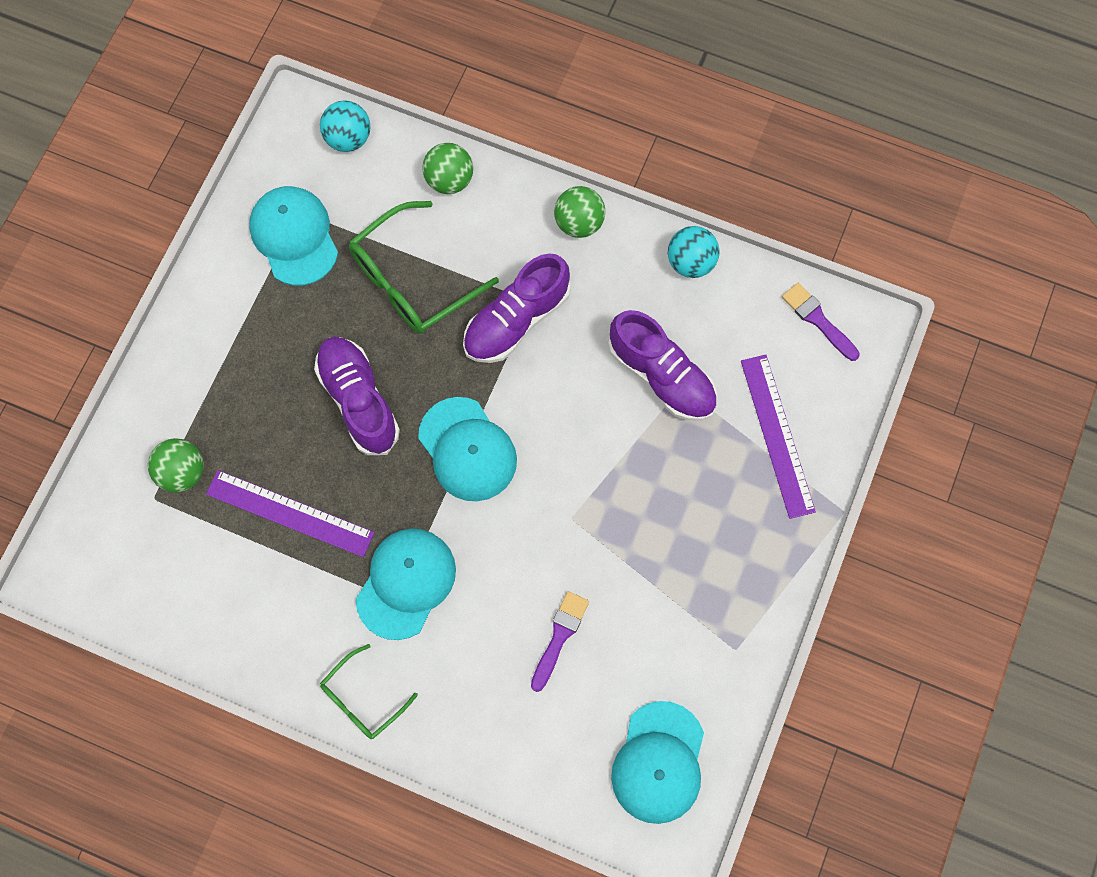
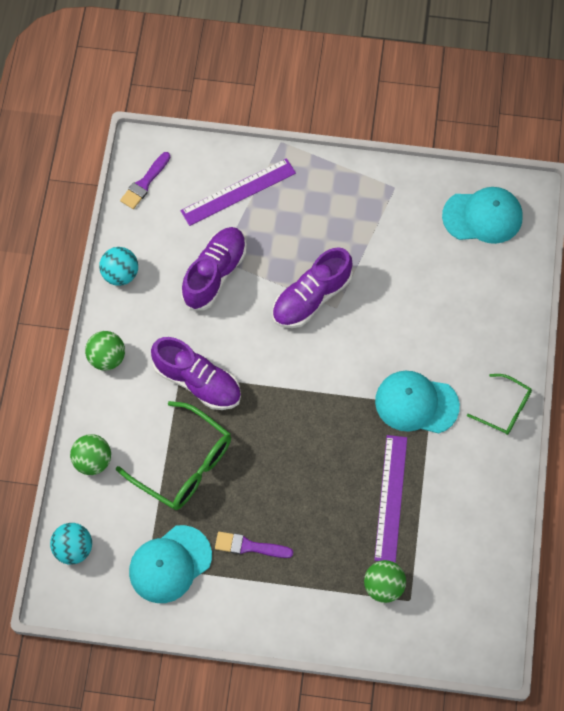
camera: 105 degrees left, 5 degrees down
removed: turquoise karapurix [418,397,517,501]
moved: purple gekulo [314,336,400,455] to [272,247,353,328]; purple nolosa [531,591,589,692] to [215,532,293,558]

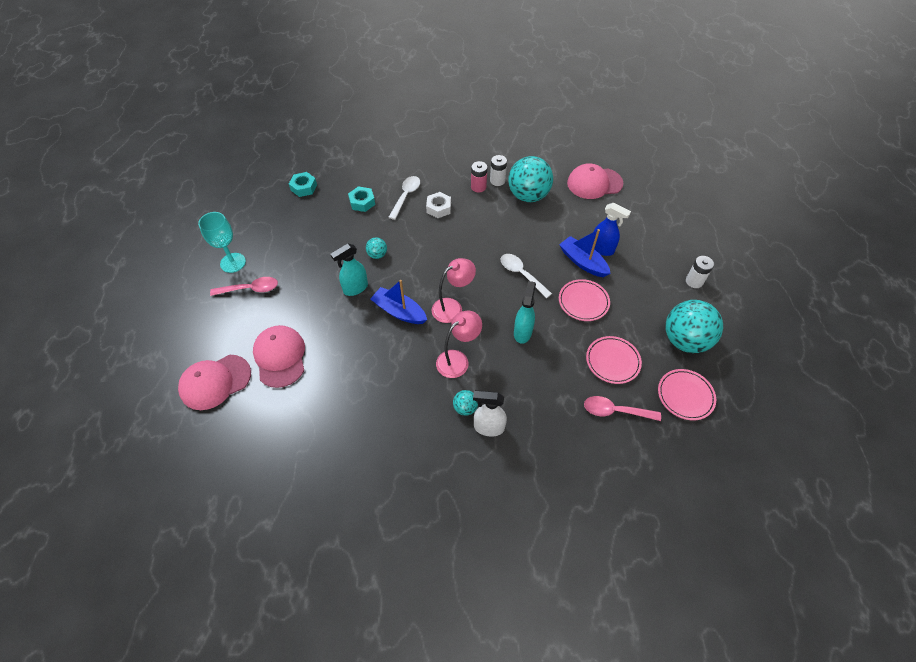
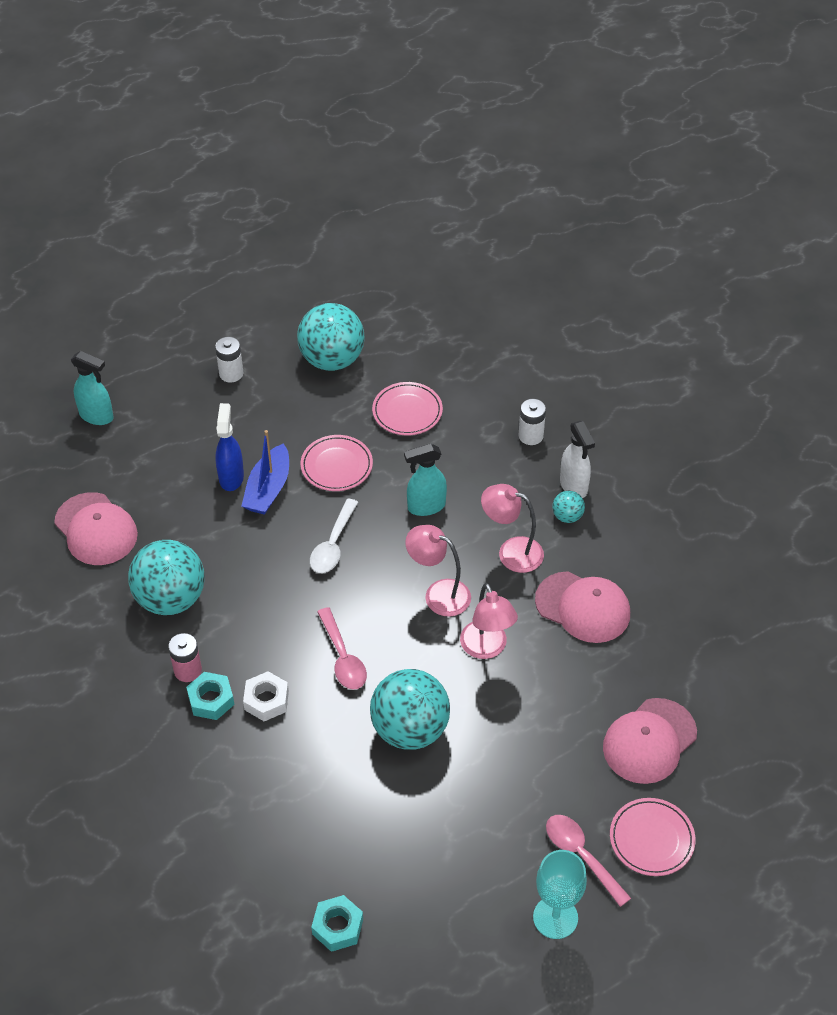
camera: 120 degrees left, 5 degrees down
removed: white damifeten [388,176,420,220]
moved: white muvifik [490,155,507,186] to [519,399,546,445]; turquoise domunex [348,186,375,212] to [186,672,234,720]; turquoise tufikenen [330,243,368,296] to [71,351,113,425]; pink karapurix [178,355,251,410] to [535,571,630,643]; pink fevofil [658,369,716,420] to [610,798,696,876]; pink damifeten [584,396,661,421] to [317,607,367,690]
replaced: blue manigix [371,280,427,324] to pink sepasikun [460,583,518,659]
resized: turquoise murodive [366,237,387,259] = [370,669,450,750] x2.23

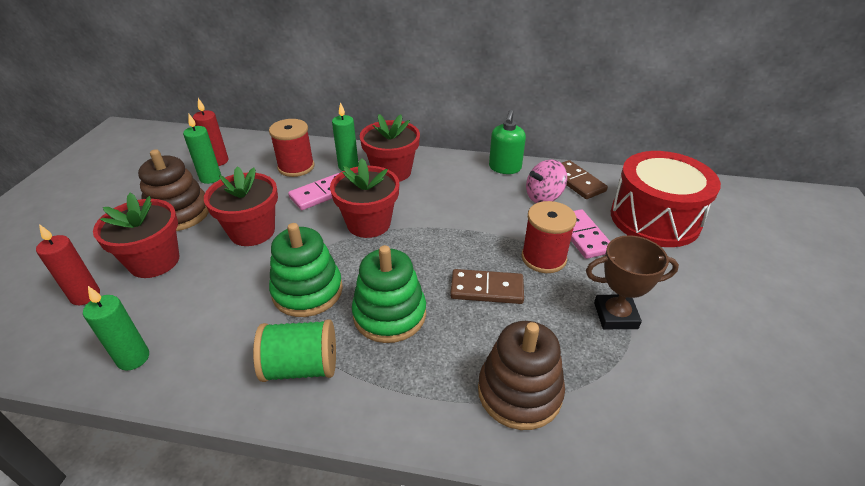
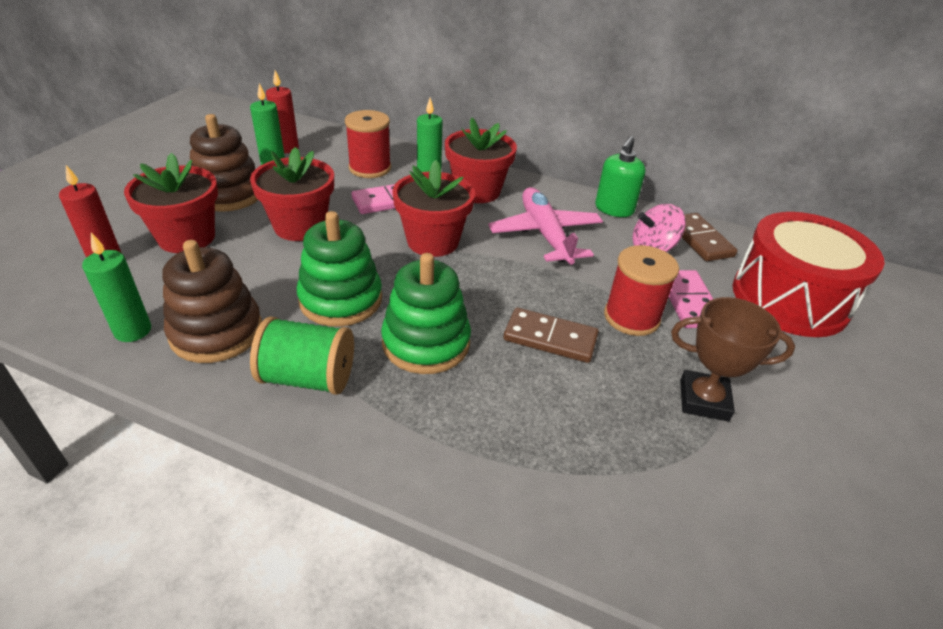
camera: 10 degrees right, 0 degrees up
added: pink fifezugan [488,187,603,265]
moved: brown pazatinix [478,321,565,430] to [162,240,262,363]

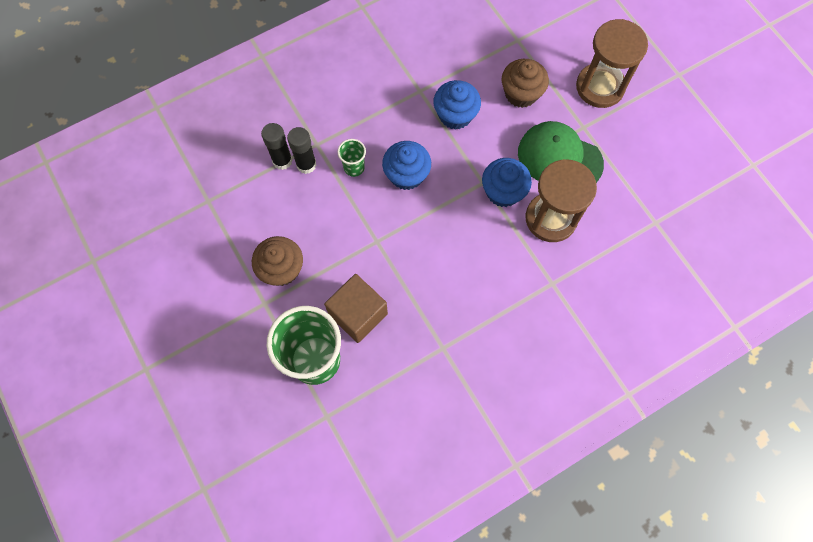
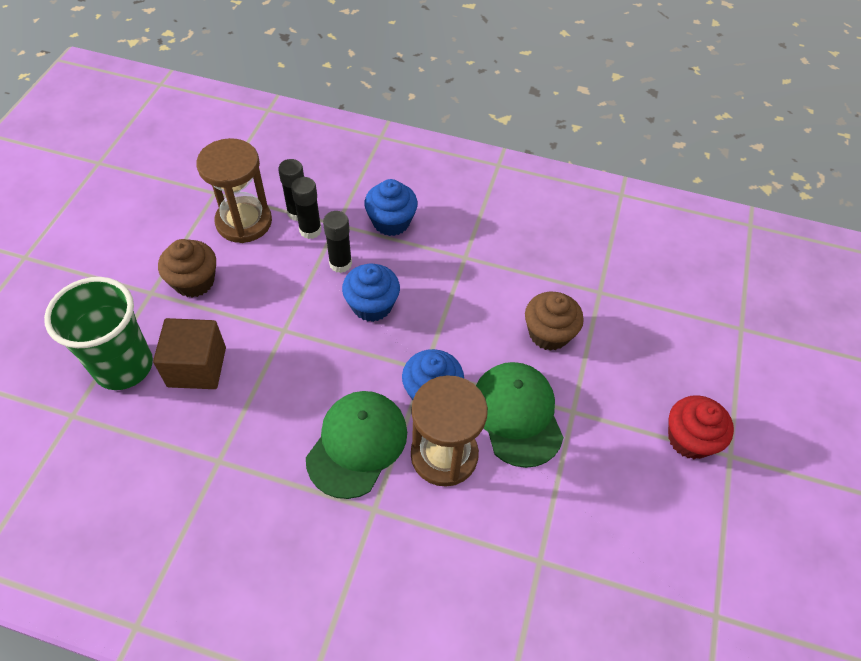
camera: 45 degrees right, 15 degrees down
added: green karapurix [306,391,407,499]; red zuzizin [668,395,734,459]
moved: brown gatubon [576,19,648,108] to [196,138,272,243]; blue zuzizin [433,80,481,130] to [364,179,418,236]
replaced: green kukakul [337,139,366,177] to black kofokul [323,211,352,273]

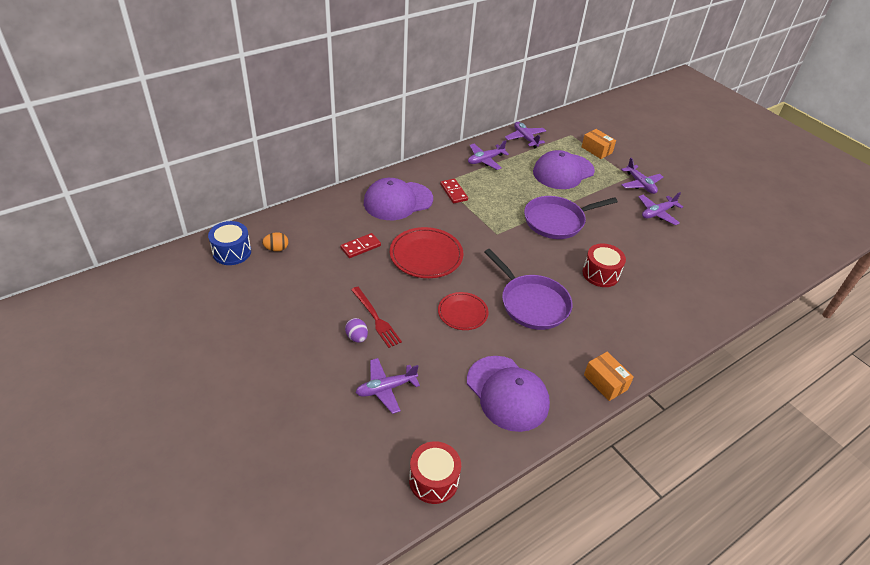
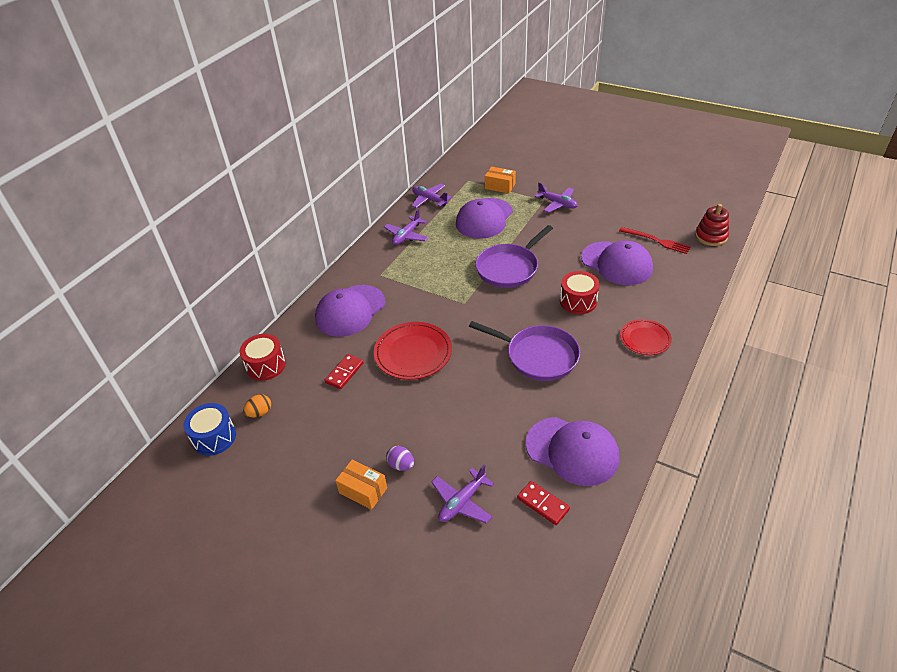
camera: 20 degrees left, 0 degrees up
removed: purple fifezugan [638,192,683,225]
added: red pazatinix [695,204,729,246]; purple karapurix [581,241,653,285]
moved: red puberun [440,179,468,203] to [517,481,570,525]; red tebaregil [351,287,402,348] to [619,227,691,254]; red fevofil [438,292,489,330] to [620,319,672,355]; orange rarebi [584,352,634,401] to [335,460,387,510]; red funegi [409,441,461,504] to [239,334,286,381]

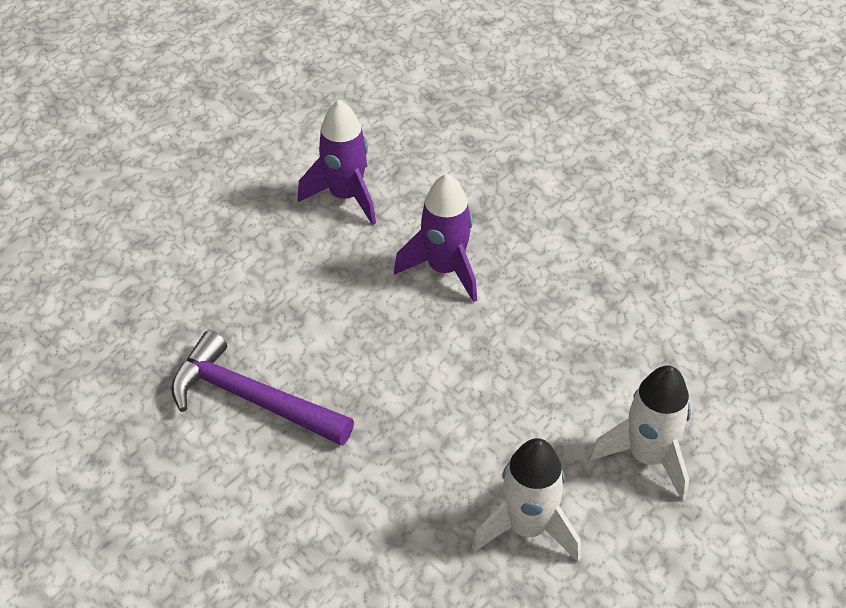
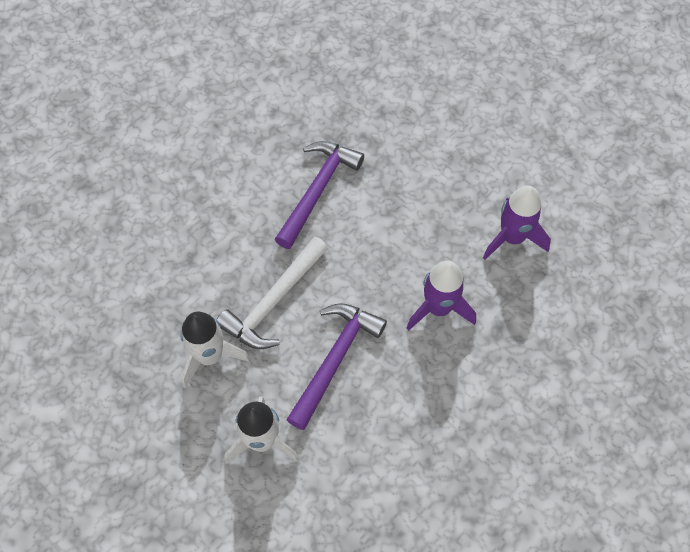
camera: 90 degrees right, 15 degrees up
added: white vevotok [216,236,328,349]; purple vevotok [286,303,387,430]

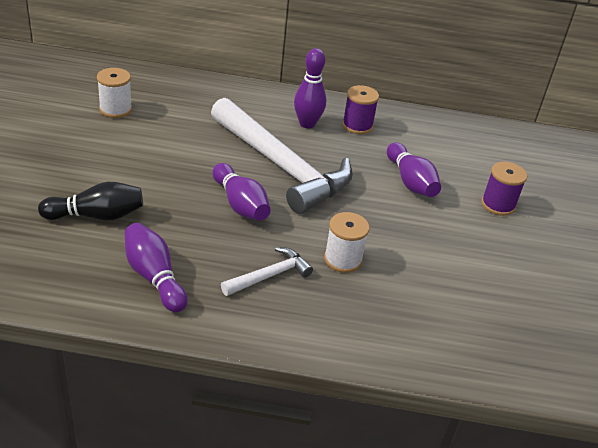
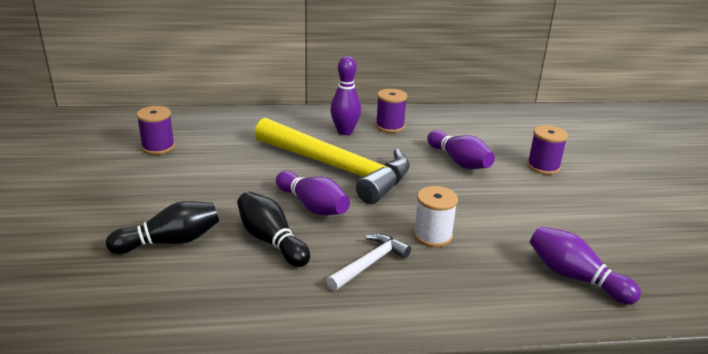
camera: 10 degrees left, 10 degrees down
added: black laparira [237,192,310,267]
moved: purple laparira [124,223,188,312] to [530,226,641,305]
recoloured: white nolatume [97,68,132,118] to purple nolatume [136,106,175,155]; white vevotok [211,98,353,214] to yellow vevotok [255,118,410,204]

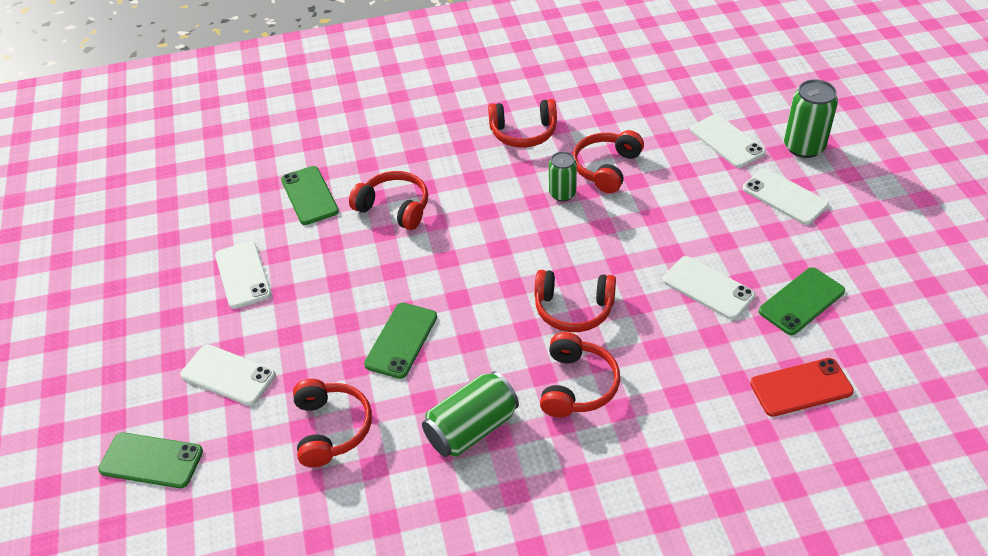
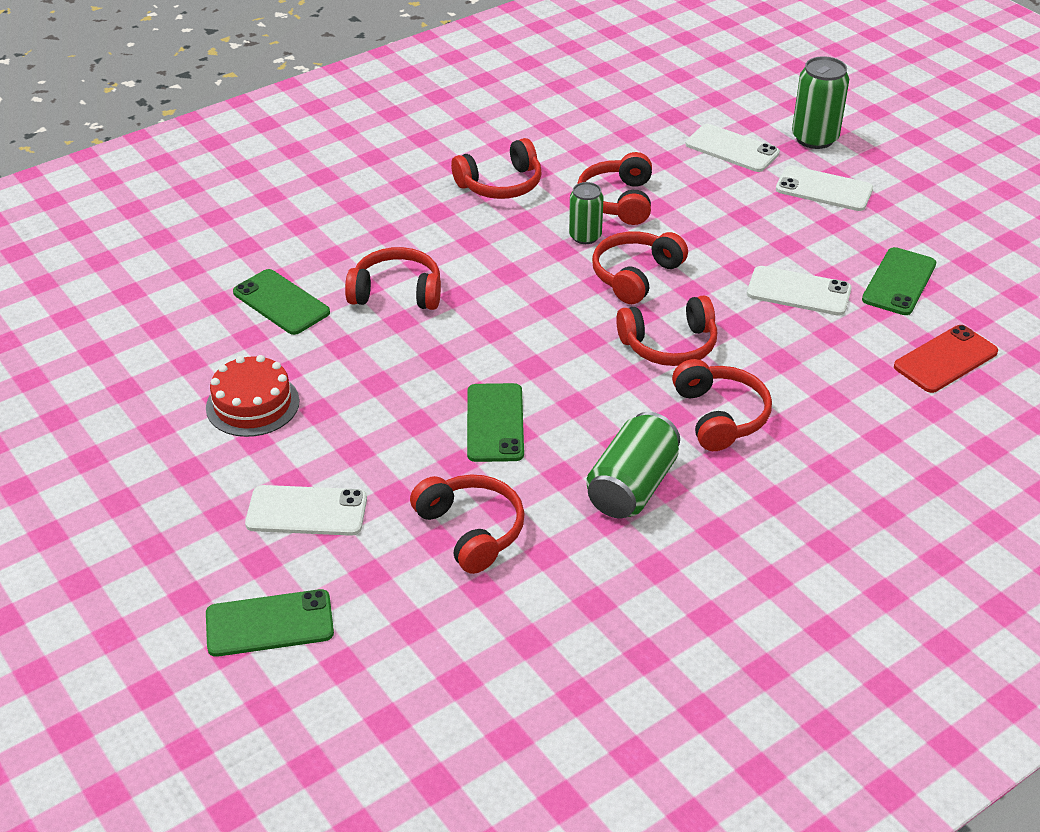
camera: 25 degrees left, 5 degrees down
added: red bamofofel [592,232,688,304]
replaced: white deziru [215,241,272,309] to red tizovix [206,355,299,437]

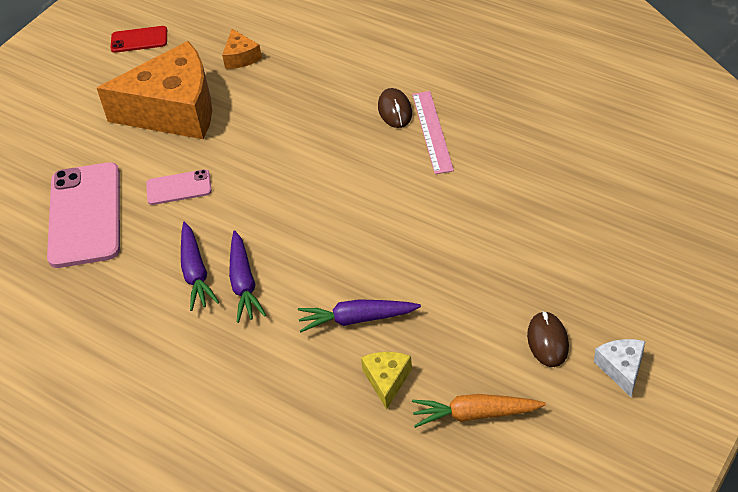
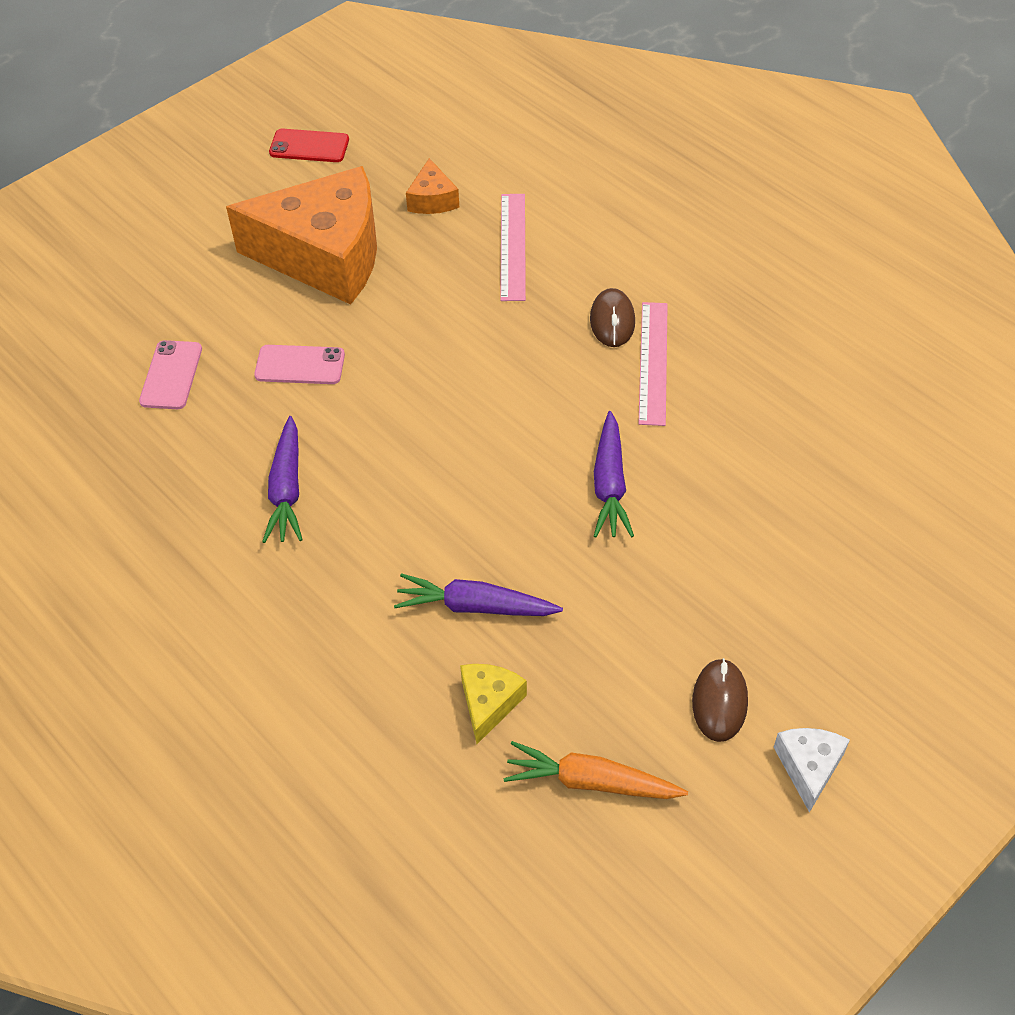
camera: 10 degrees right, 5 degrees up
added: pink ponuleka [500,194,526,301]
moved: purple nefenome [229,230,266,323] to [594,411,634,538]
resized: pink deziru [47,162,120,268] = [139,340,202,409] x0.50

